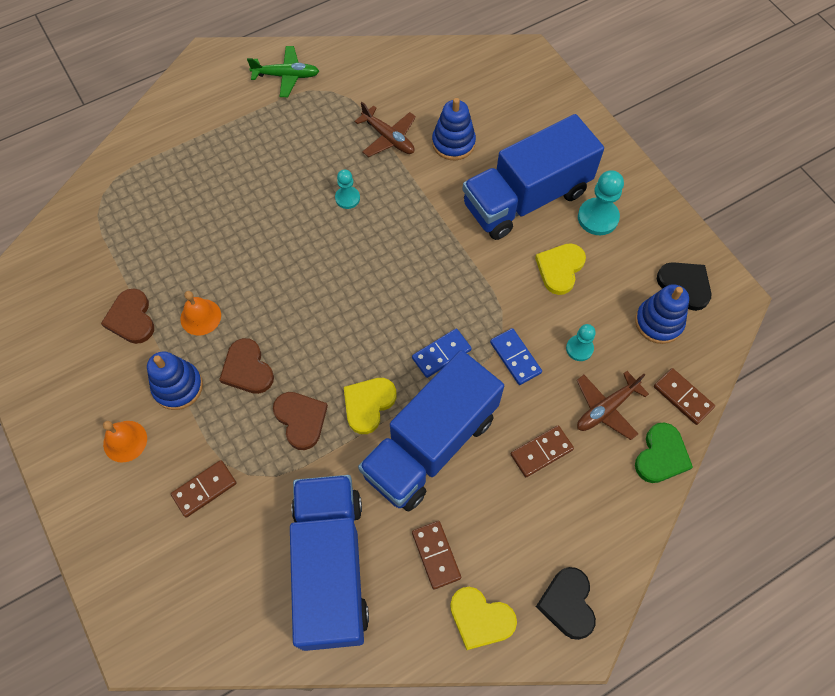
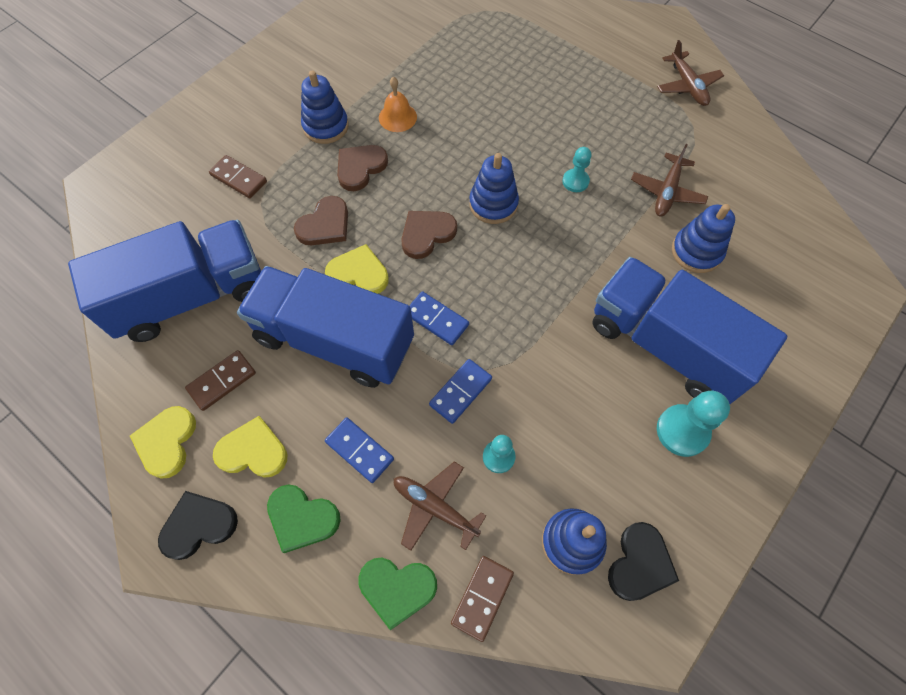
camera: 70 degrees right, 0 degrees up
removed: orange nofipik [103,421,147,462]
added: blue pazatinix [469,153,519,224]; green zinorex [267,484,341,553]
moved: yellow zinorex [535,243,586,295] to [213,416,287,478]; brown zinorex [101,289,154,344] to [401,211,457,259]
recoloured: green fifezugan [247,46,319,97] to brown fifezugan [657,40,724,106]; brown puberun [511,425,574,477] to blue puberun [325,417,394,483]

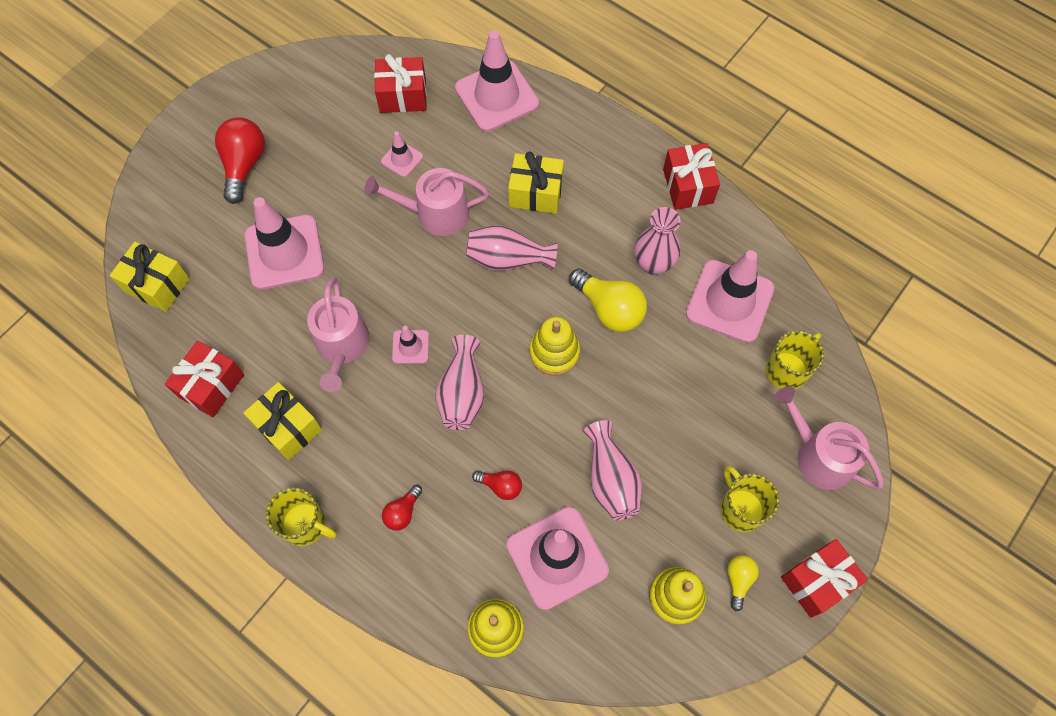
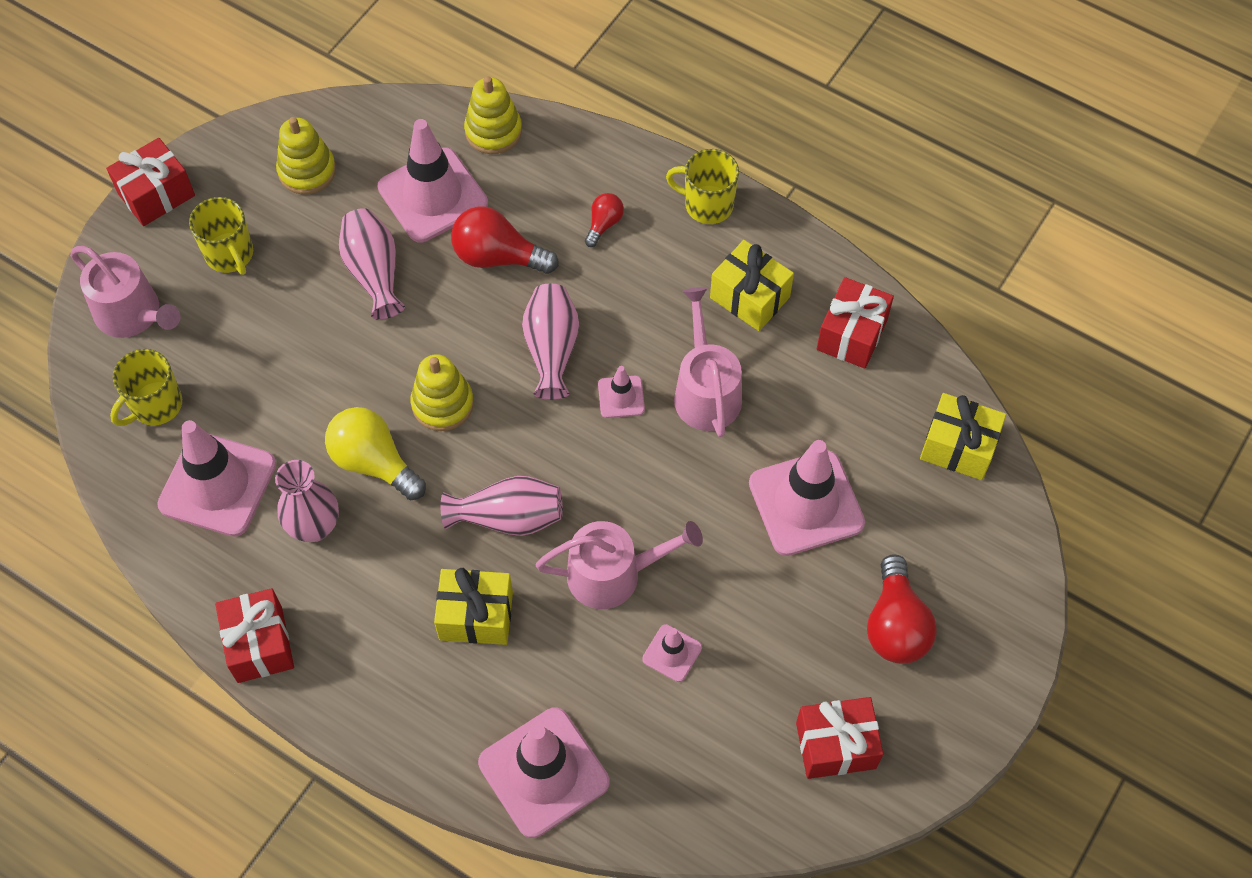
camera: 175 degrees right, 5 degrees down
removed: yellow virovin [728,555,759,611]
moved: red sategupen [374,54,427,113] to [796,697,883,779]
resized: red virovin [472,471,522,500] = [451,206,559,274] x1.86

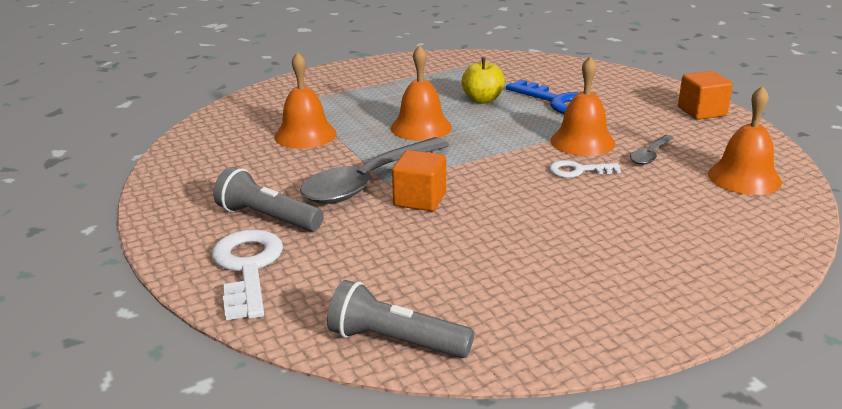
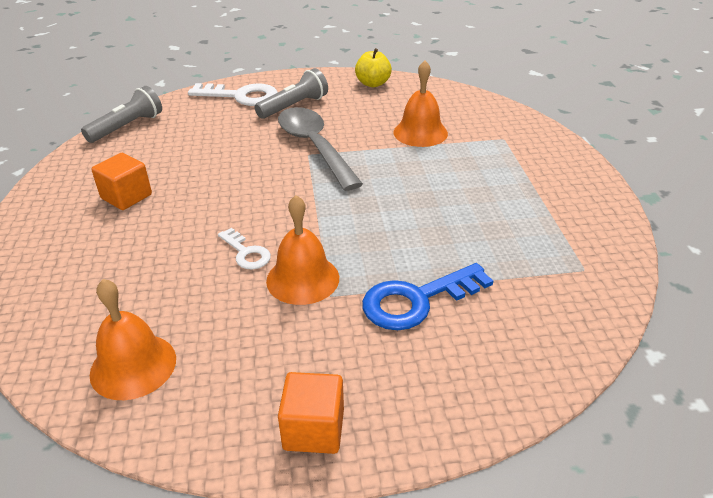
camera: 110 degrees right, 10 degrees up
removed: orange nofipik [391,45,452,141]; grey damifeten [630,135,674,165]
moved: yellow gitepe [462,57,505,103] to [355,48,392,87]; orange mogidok [392,150,446,211] to [91,153,152,210]
turned: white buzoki [549,160,621,178] = [218,228,271,269] 120 degrees clockwise

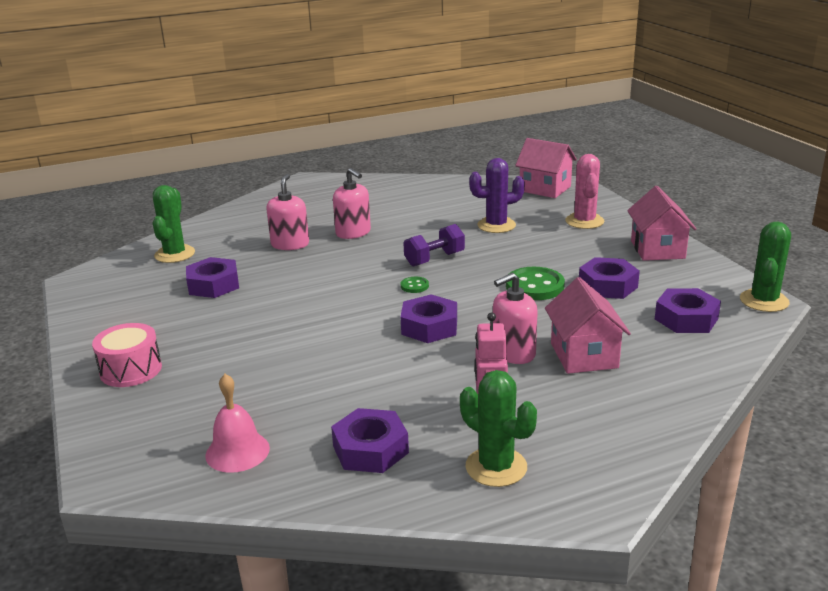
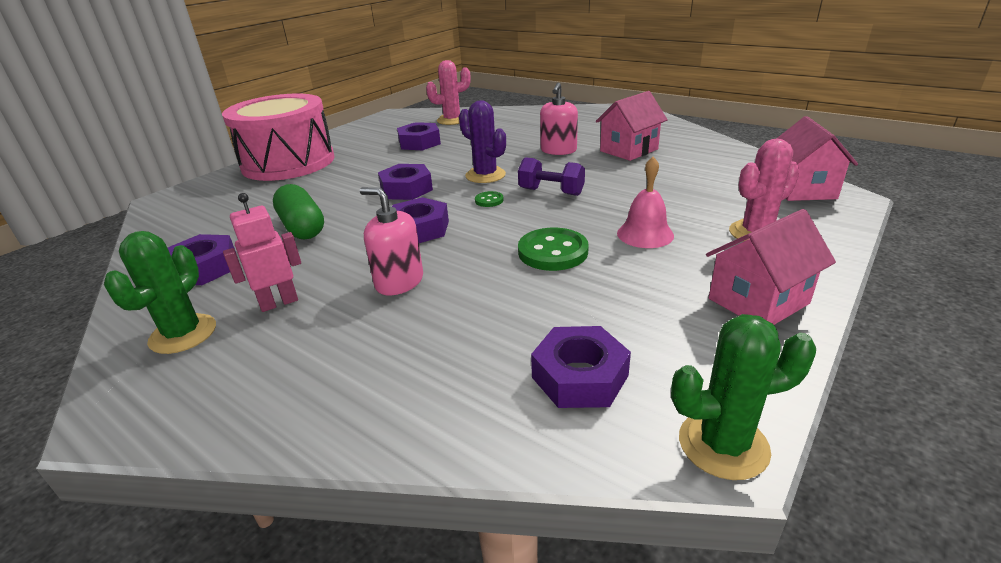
camera: 60 degrees right, 5 degrees up
removed: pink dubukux [266,174,309,250]
added: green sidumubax [273,184,324,240]
moved: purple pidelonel [469,158,525,233] to [459,100,506,183]; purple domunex [579,257,640,299] to [378,164,433,200]; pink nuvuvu [545,277,631,374] to [596,91,668,161]; pink nofipik [205,374,270,473] to [617,157,674,248]
recoloured: green pidelonel [153,185,195,263] to pink pidelonel [426,60,471,125]
resized: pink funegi [92,323,162,387] = [222,93,335,181] x2.11

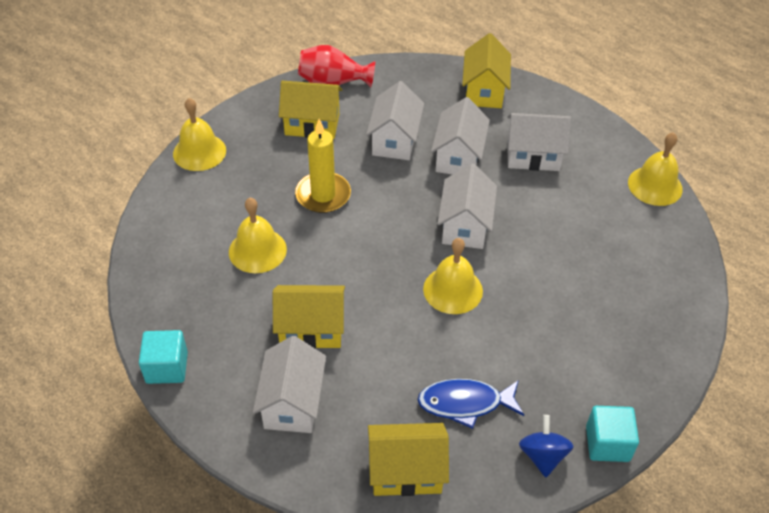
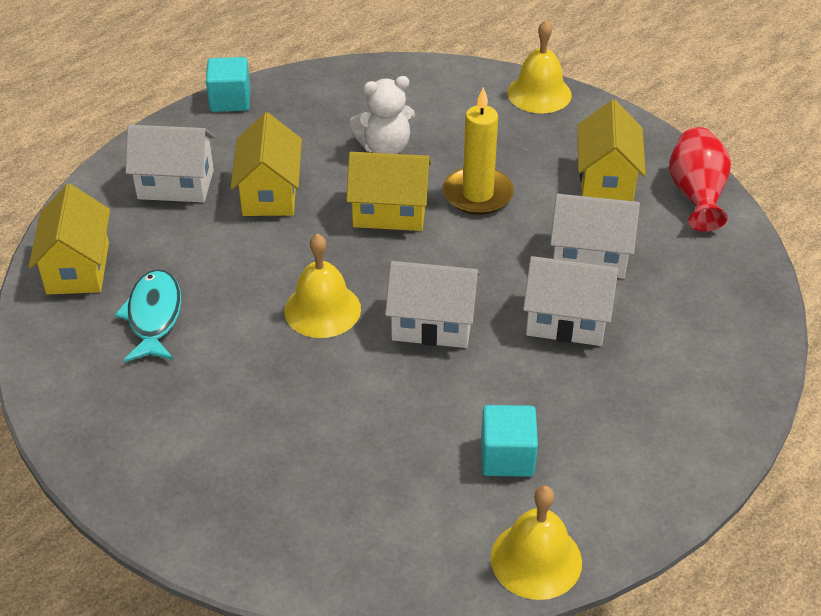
camera: 90 degrees right, 5 degrees down
removed: white nuvuvu [507,113,571,171]; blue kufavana [519,415,574,477]
moved: yellow nuvuvu [462,33,511,108] to [346,152,431,231]; turquoise mogidok [586,406,639,462] to [481,405,538,477]
replaced: yellow nofipik [229,198,287,273] to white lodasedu [350,76,415,154]
recoloured: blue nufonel [418,379,524,429] to turquoise nufonel [115,269,181,362]

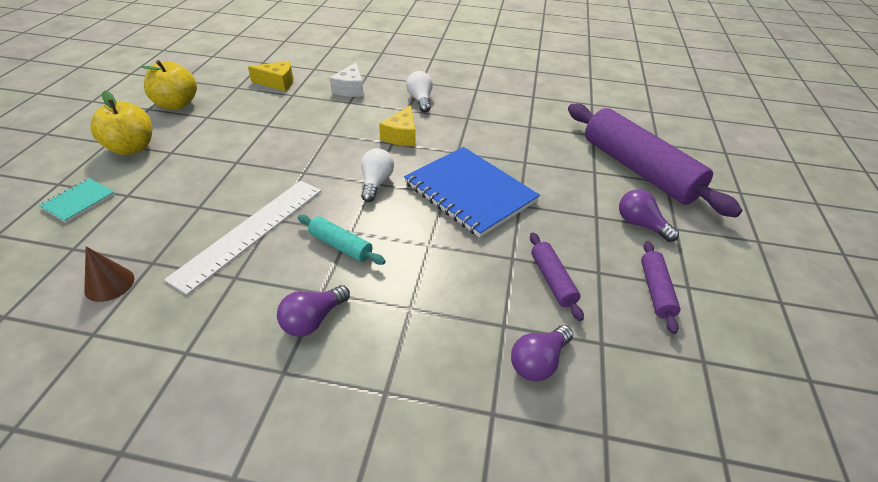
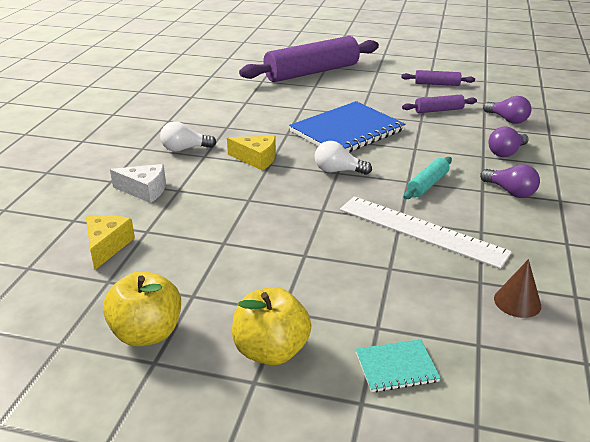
camera: 85 degrees left, 10 degrees down
moved: purple virovin [619,189,679,242] to [488,127,529,157]
turned: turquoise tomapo [39,178,115,223] = [356,339,441,392] 45 degrees counterclockwise

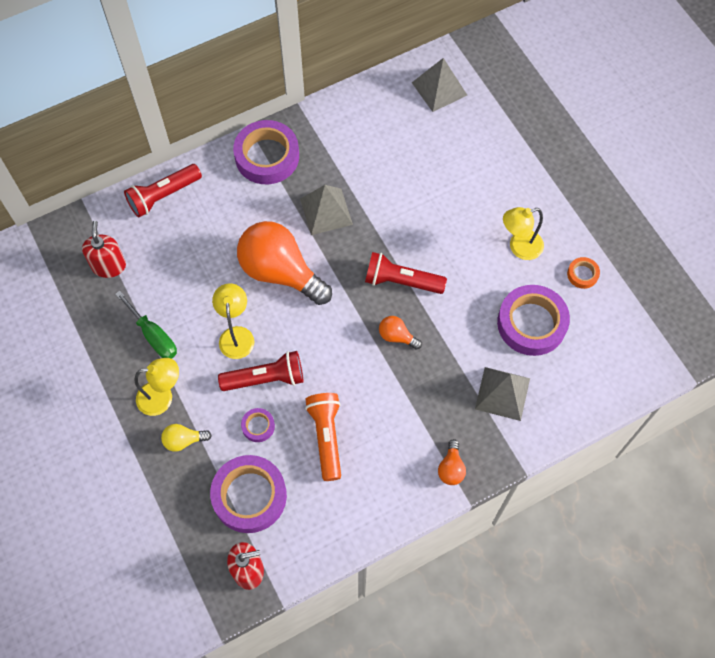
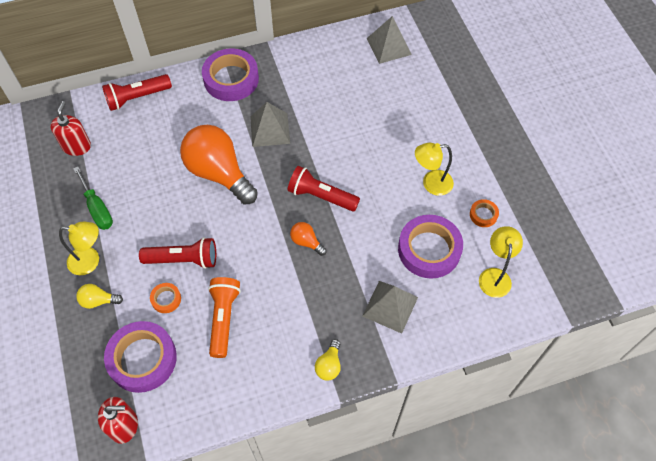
camera: 10 degrees right, 5 degrees down
moved: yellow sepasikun [212,283,255,359] to [479,226,523,298]
recoloured: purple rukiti [241,408,275,442] to orange rukiti [150,283,181,313]; orange virovin [438,439,466,485] to yellow virovin [315,339,341,381]

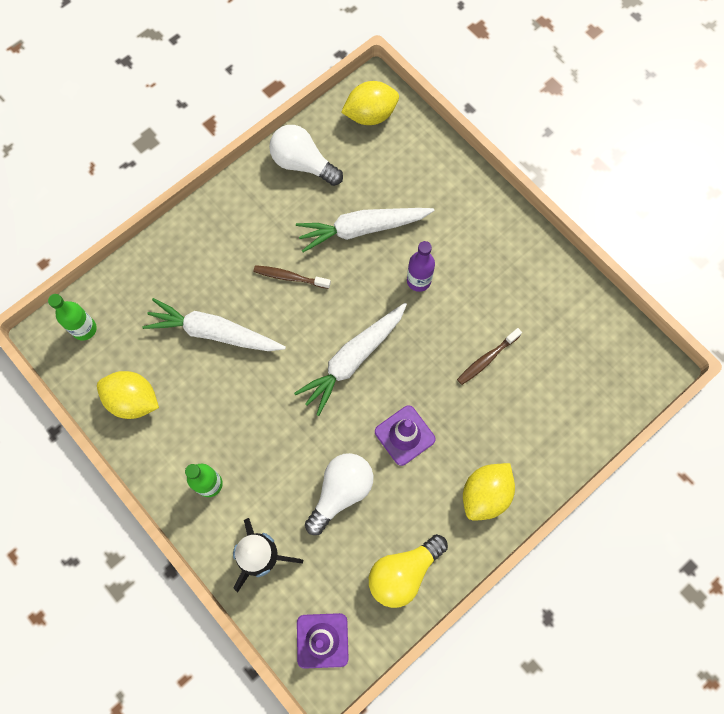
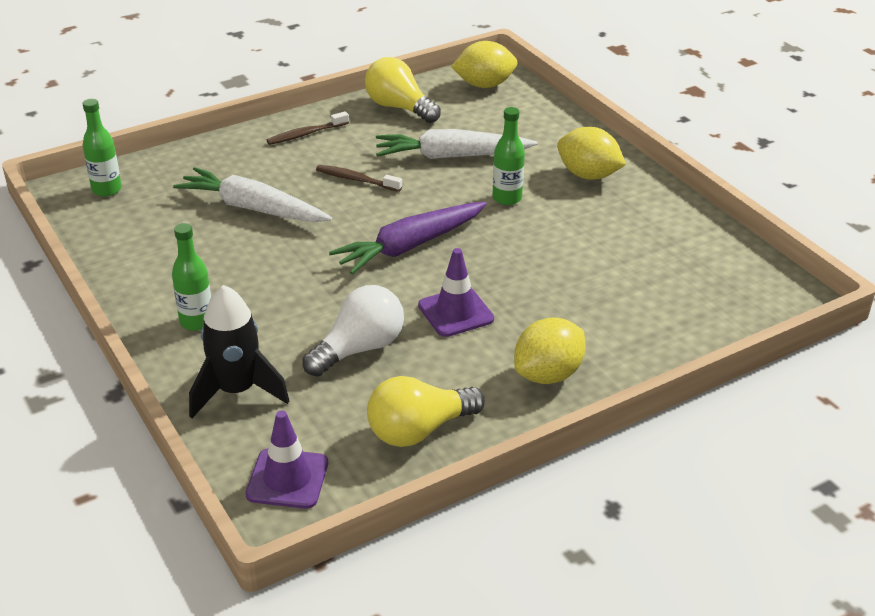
camera: 10 degrees right, 35 degrees down
moved: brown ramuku [457,328,522,385] to [267,111,349,145]; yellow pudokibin [97,371,159,419] to [557,127,626,180]
recoloured: white virovin [269,125,343,186] to yellow virovin [365,57,441,123]; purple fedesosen [407,241,435,292] to green fedesosen [492,107,525,205]; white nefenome [294,303,407,416] to purple nefenome [329,202,487,274]

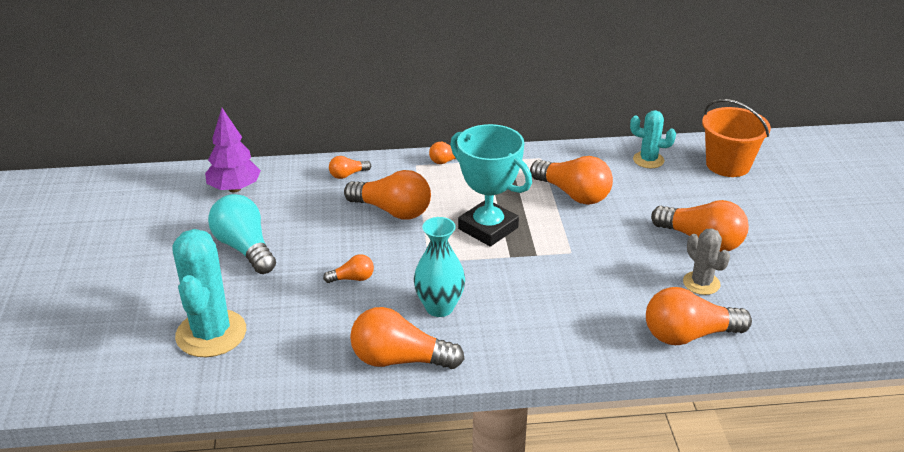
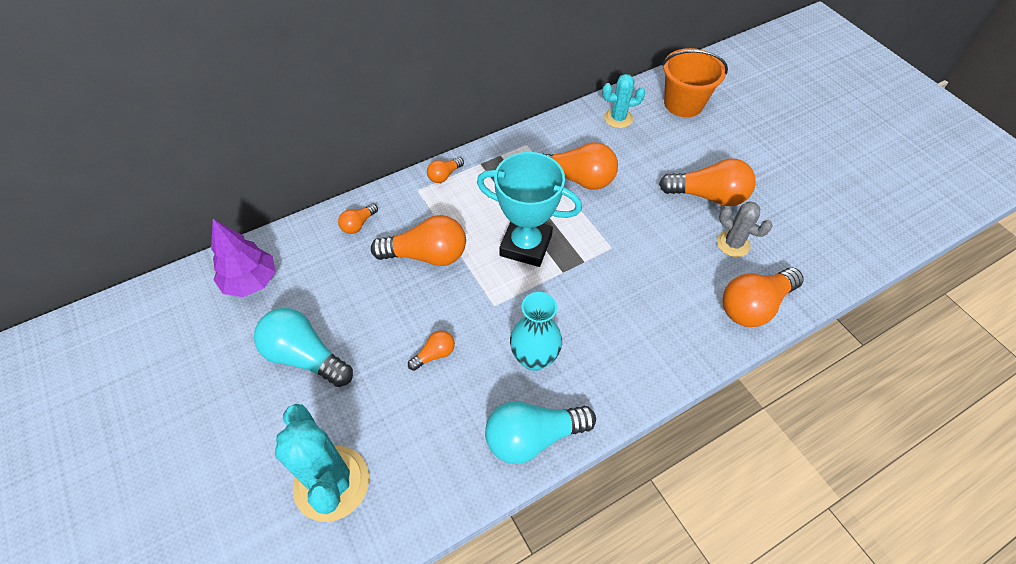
camera: 25 degrees left, 20 degrees up
recoloured: orange virovin [350,307,464,369] to turquoise virovin [485,401,596,464]

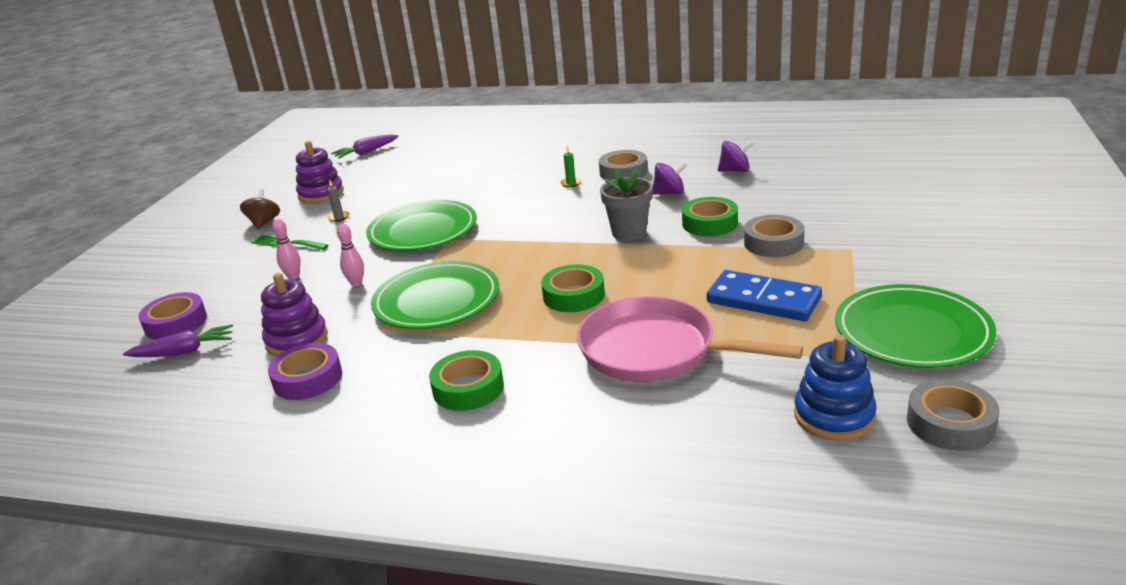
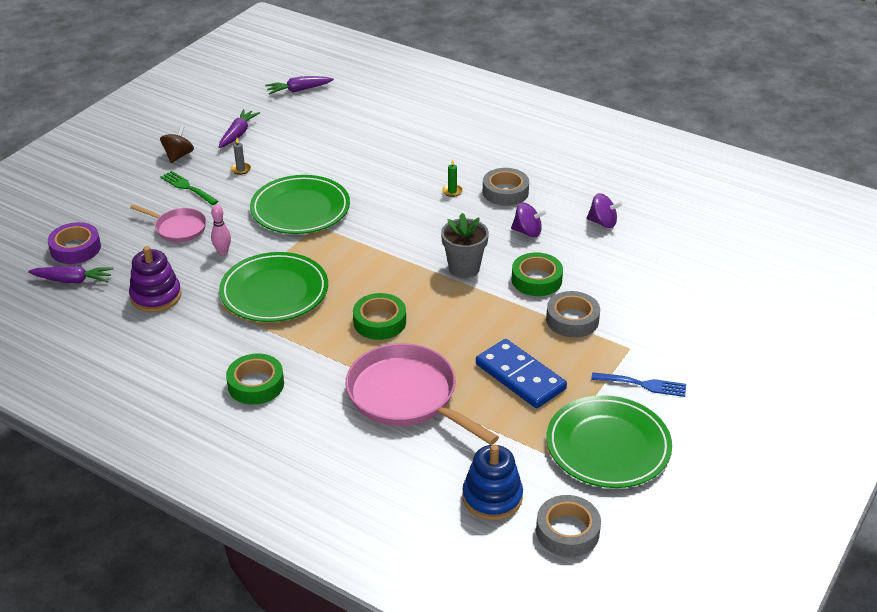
camera: 15 degrees right, 10 degrees up
removed: purple rukiti [268,343,342,400]
added: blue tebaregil [591,372,686,397]
replaced: purple pazatinix [296,141,344,203] to purple nefenome [219,109,260,148]; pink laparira [272,219,301,280] to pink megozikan [130,204,207,242]

